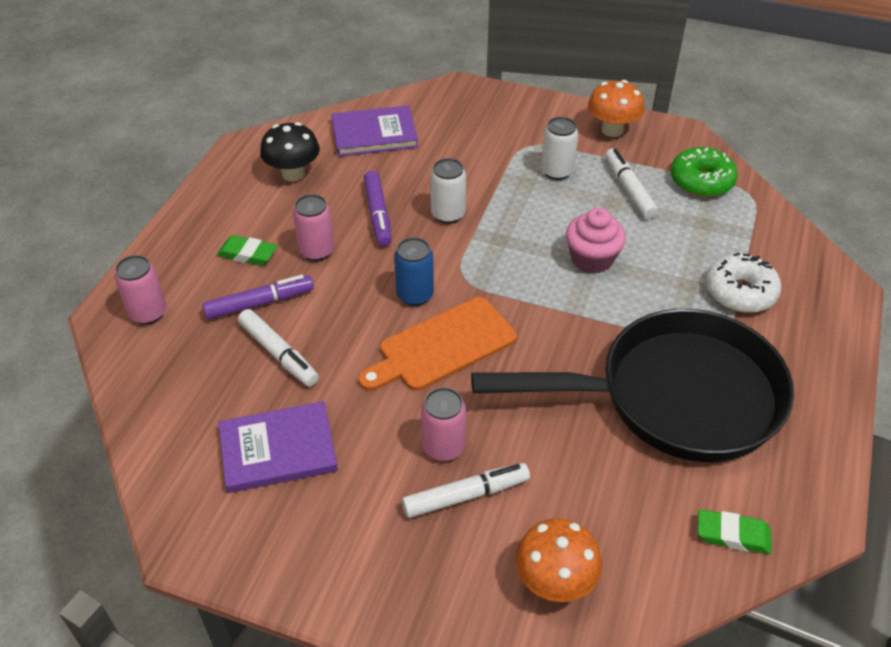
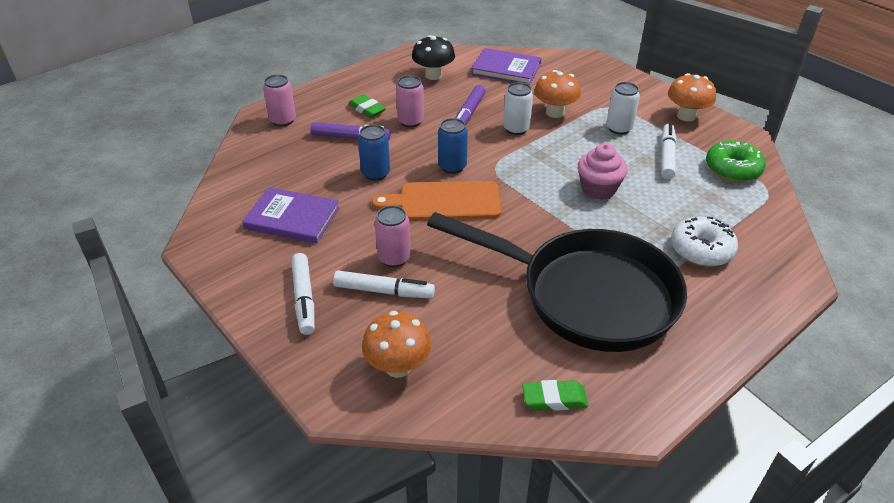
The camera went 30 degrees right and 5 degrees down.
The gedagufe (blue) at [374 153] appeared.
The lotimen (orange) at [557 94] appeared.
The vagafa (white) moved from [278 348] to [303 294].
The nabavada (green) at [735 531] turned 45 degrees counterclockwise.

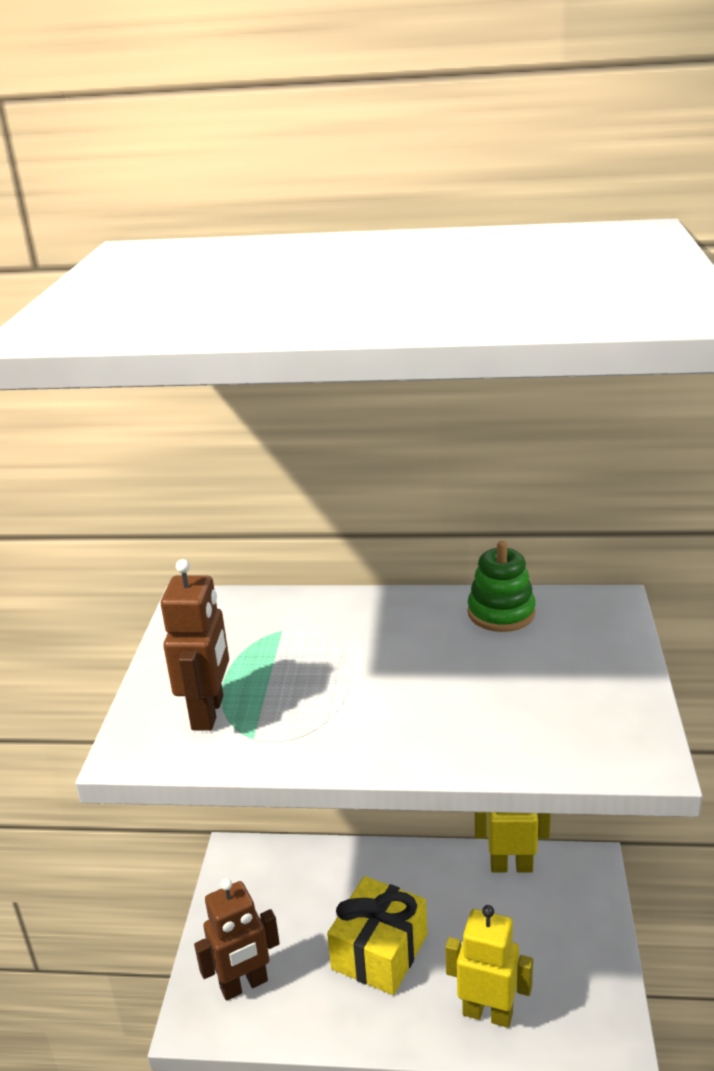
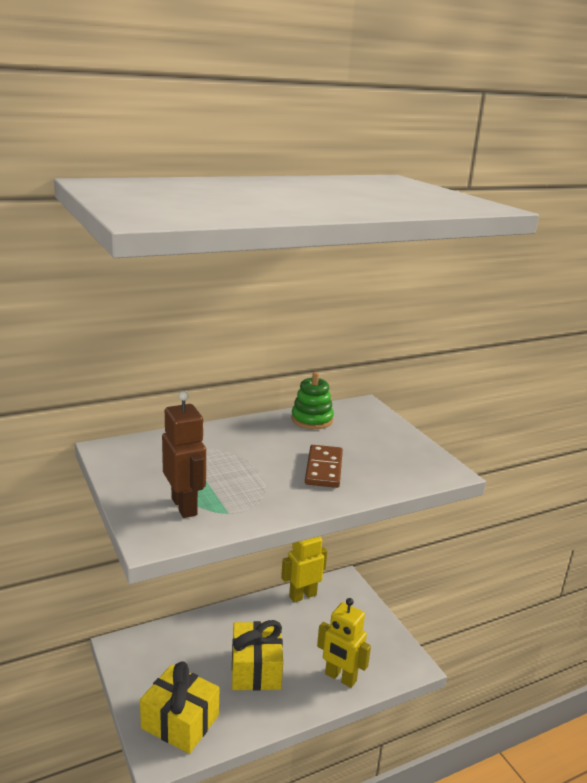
The camera went 35 degrees left and 5 degrees down.
The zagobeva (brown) at [324 466] appeared.
The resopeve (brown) at [237 939] was replaced by the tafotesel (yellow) at [179 707].
The resopeve (yellow) at [489 966] turned 135 degrees counterclockwise.

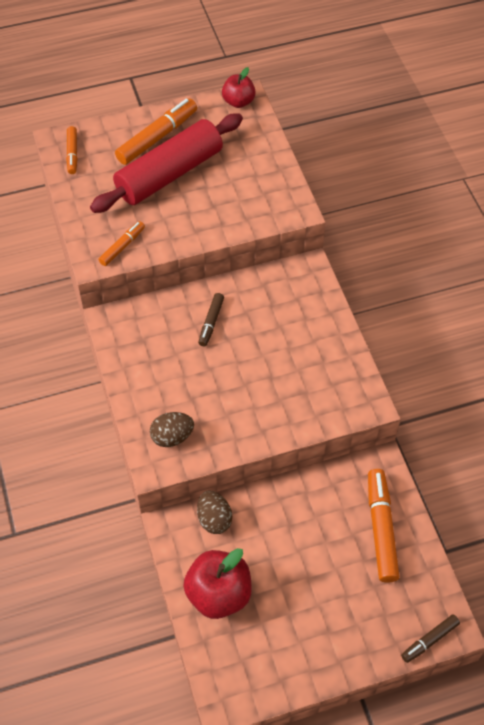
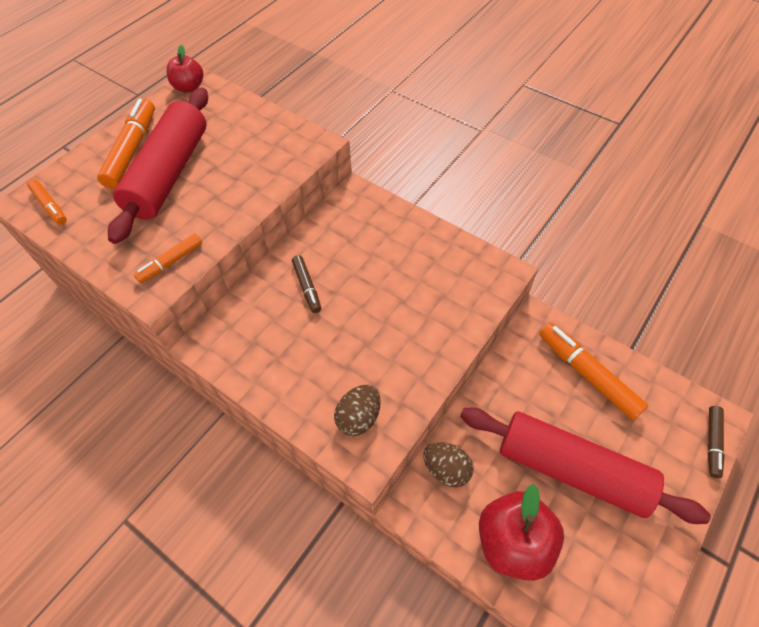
The camera went 35 degrees left and 0 degrees up.
The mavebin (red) at [585 465] appeared.
The vagafa (orange) at [122 243] turned 135 degrees counterclockwise.

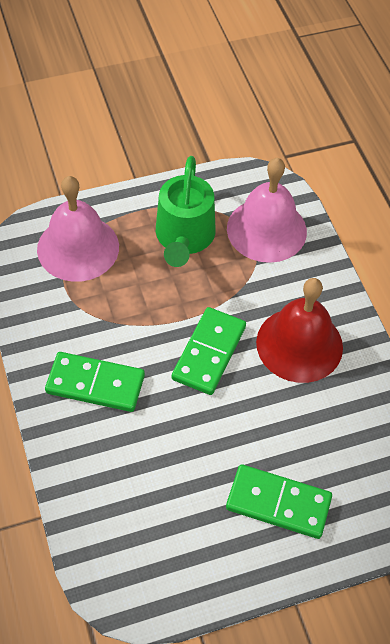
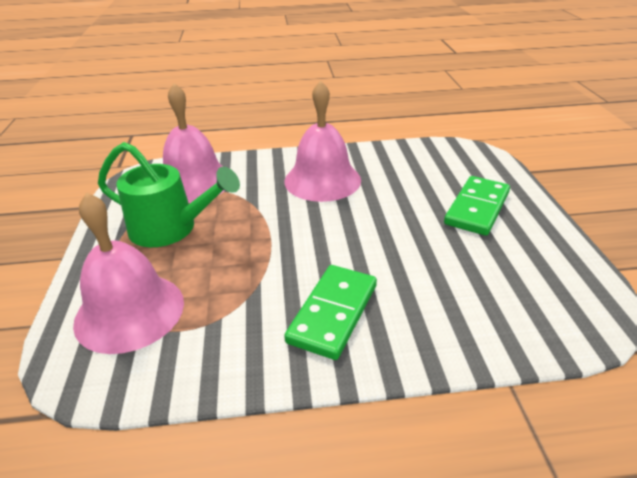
The camera went 75 degrees left and 20 degrees down.
The zagobeva (green) at [209 351] disappeared.
The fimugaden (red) at [299 330] became the fimugaden (pink) at [323 141].

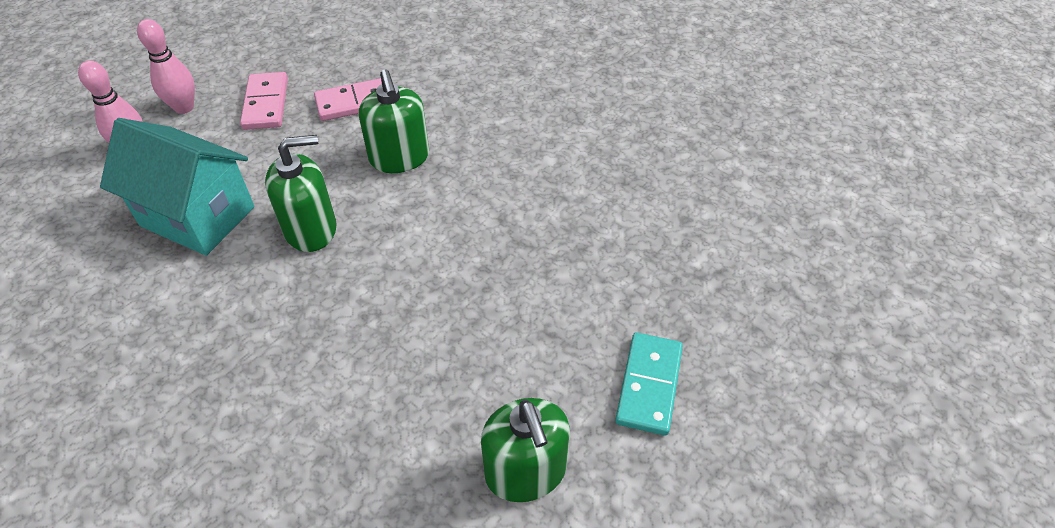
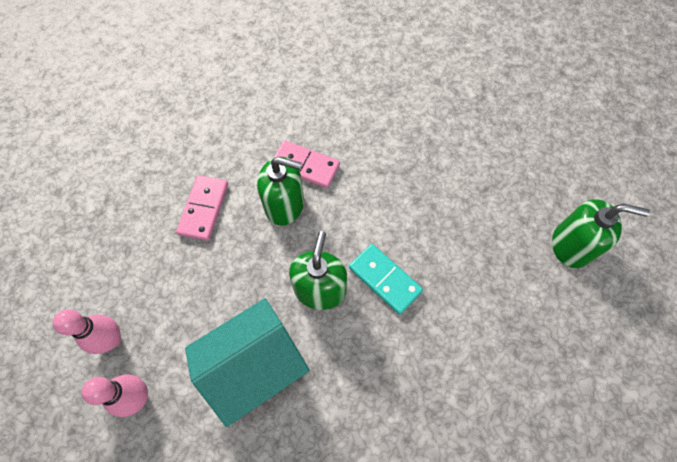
The camera went 60 degrees left and 15 degrees up.
The zagobeva (pink) moved from [264 101] to [307 164].
The zagobeva (turquoise) moved from [649 384] to [386 279].

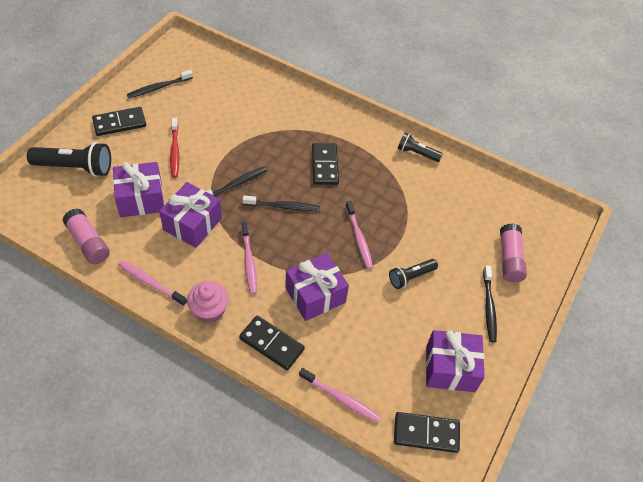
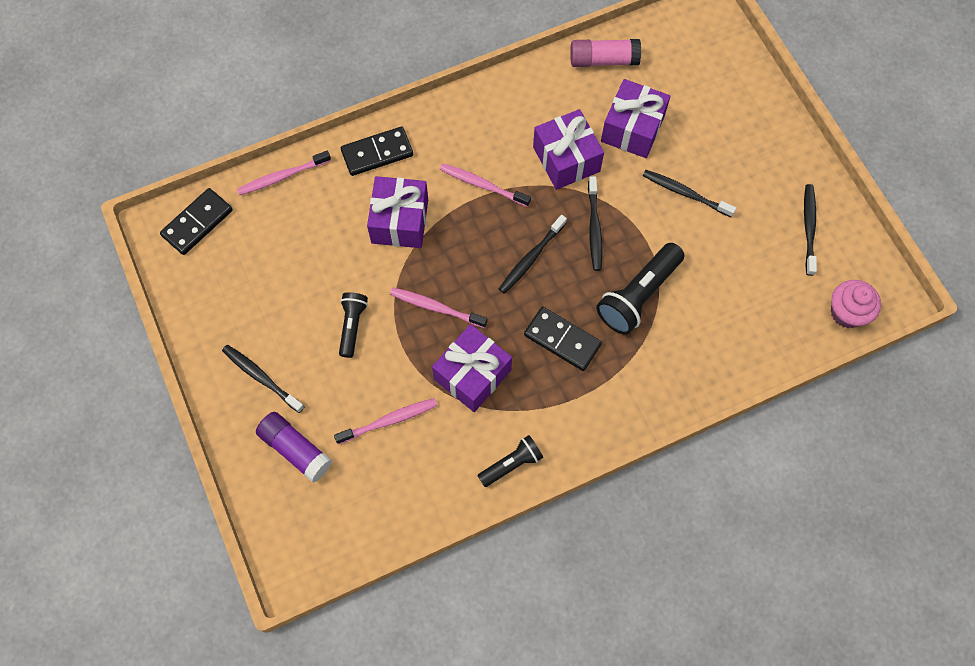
The camera went 130 degrees right and 15 degrees up.
The zagobeva (black) at [119 121] disappeared.
The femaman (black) moved from [69 159] to [640 289].
The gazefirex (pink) moved from [152 283] to [385 421].
The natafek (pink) moved from [208 302] to [856 304].
The tafotesel (purple) moved from [455 361] to [472 368].
The gazefirex (red) at [174 148] became the gazefirex (black) at [689 193].
The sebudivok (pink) at [513 253] became the sebudivok (purple) at [294 447].

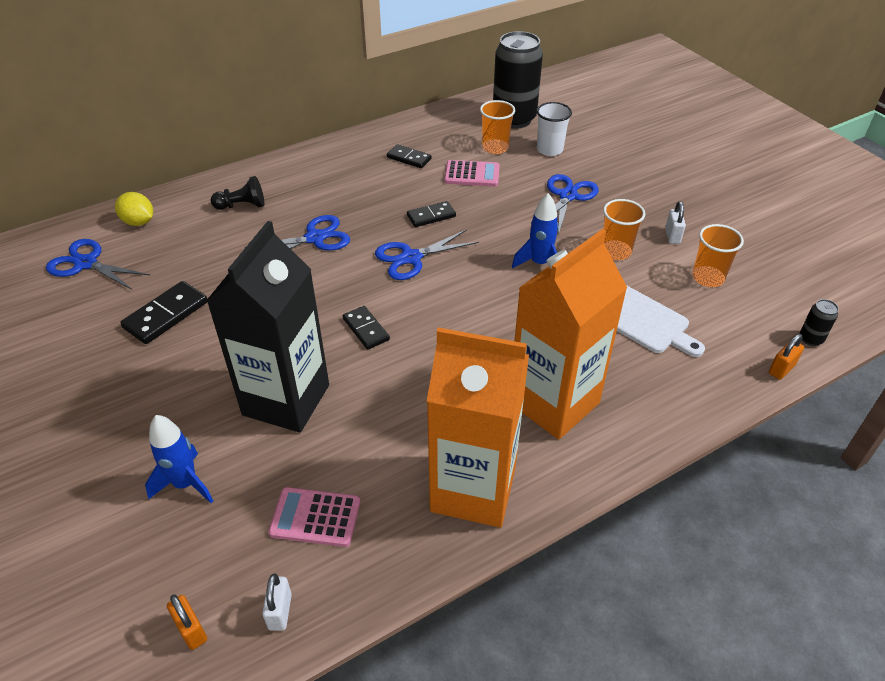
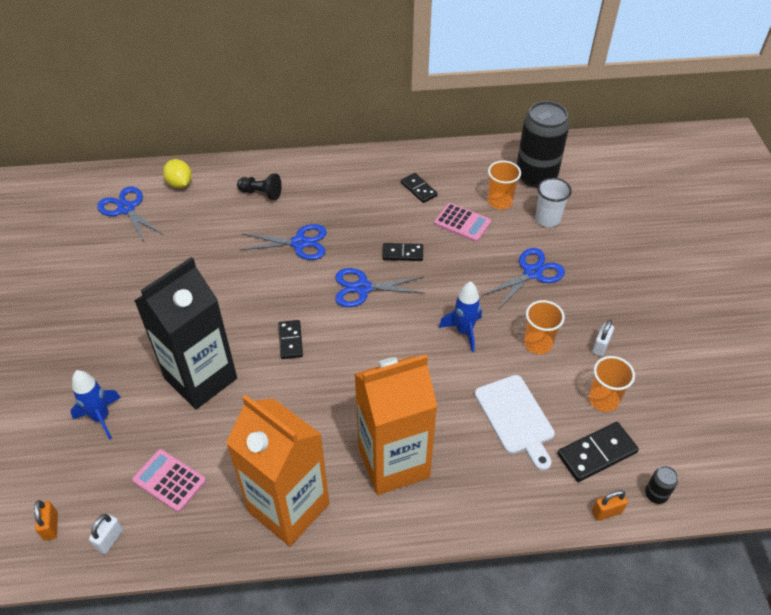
The camera went 25 degrees right and 5 degrees up.
The zagobeva (black) moved from [164 312] to [598 452].

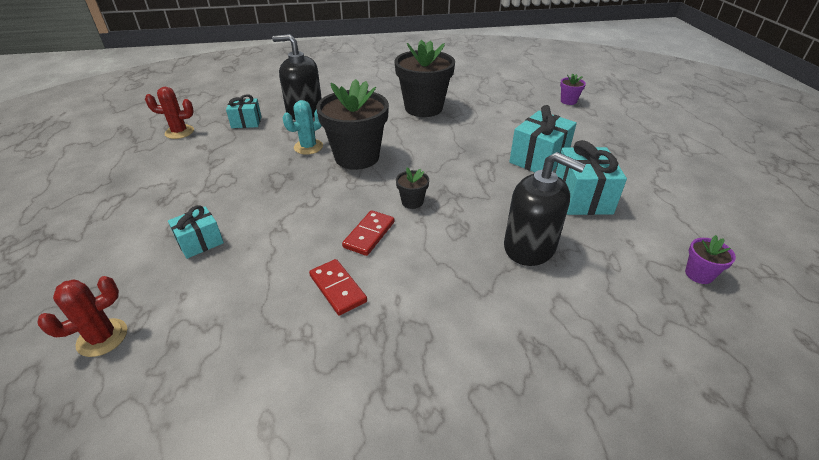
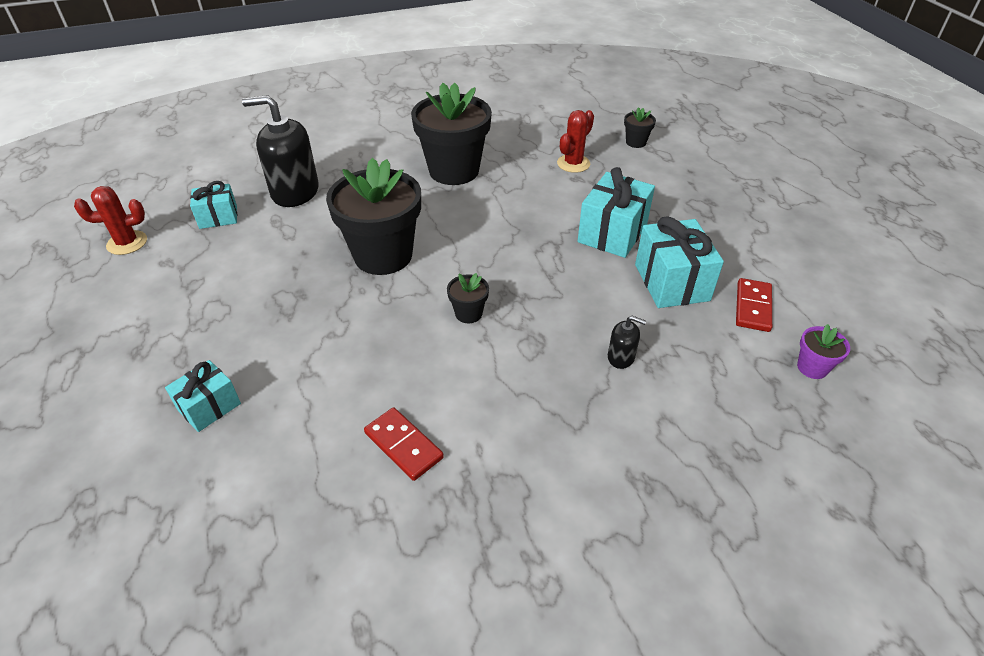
The camera went 10 degrees left and 5 degrees up.
The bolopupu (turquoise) at [303 127] disappeared.
The bolopupu (red) moved from [82 316] to [575 141].
The zagobeva (red) moved from [368 233] to [754 305].
The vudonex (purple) at [573 89] became the vudonex (black) at [640 127].
The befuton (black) at [545 209] changed to 0.45 times the size.

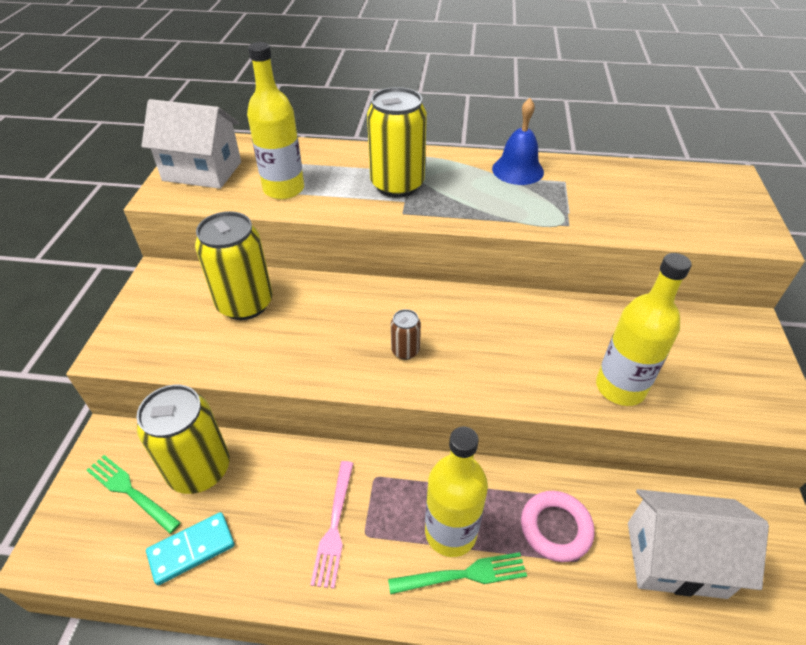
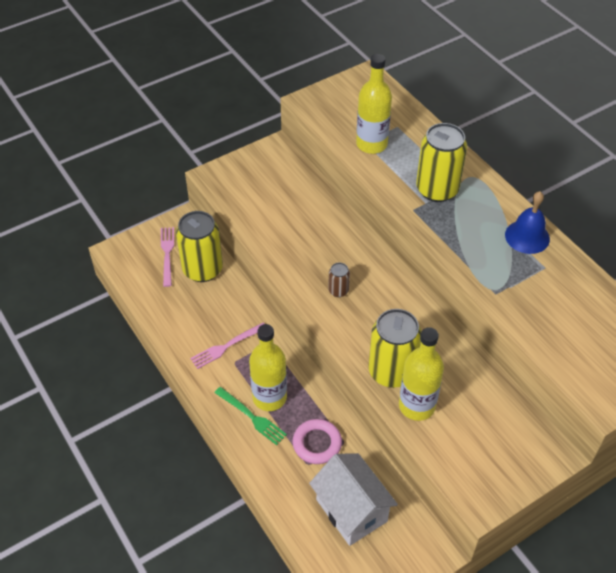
The camera went 50 degrees right and 5 degrees up.
The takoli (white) at [191 144] disappeared.
The zagobeva (turquoise) at [190 548] disappeared.
The gedagufe (yellow) moved from [234 265] to [394 348].
The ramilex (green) at [133 494] became the ramilex (pink) at [167 257].

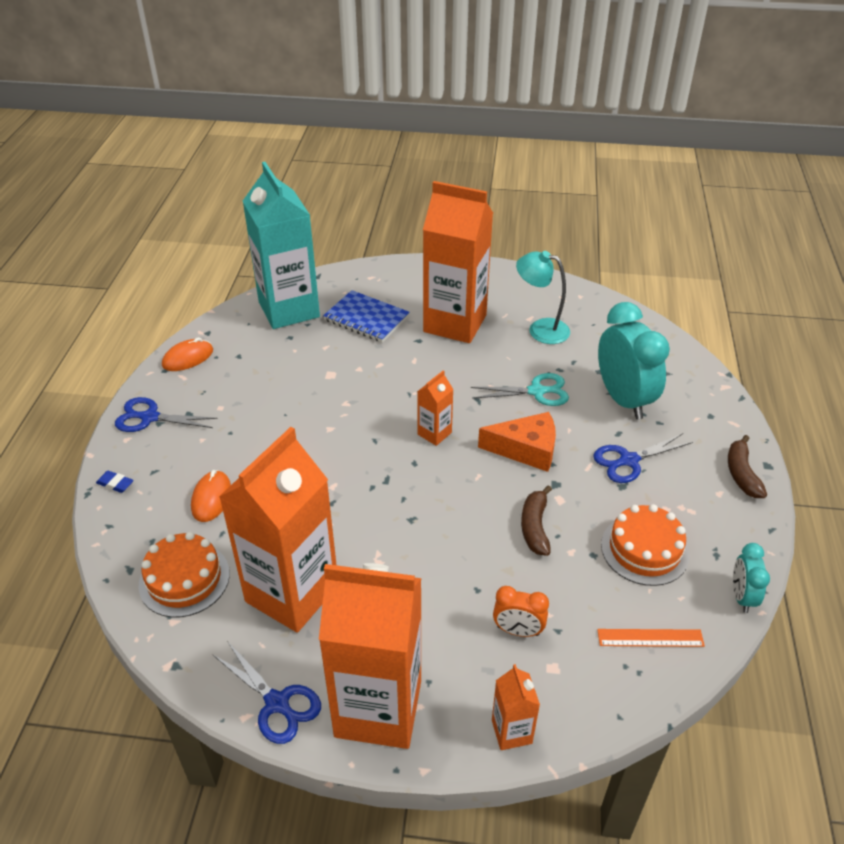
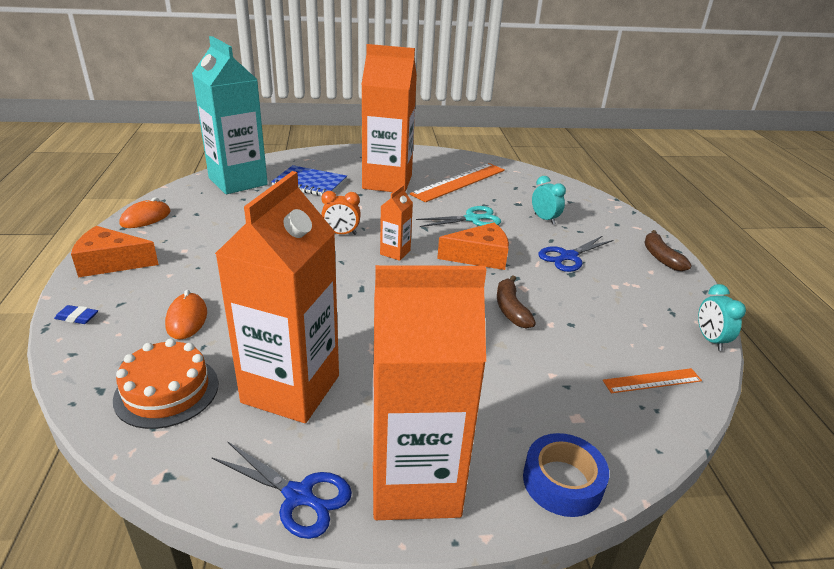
The camera went 15 degrees left and 10 degrees down.
The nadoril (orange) at [645 545] disappeared.
The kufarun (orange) moved from [521 611] to [341 213].
The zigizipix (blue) at [166 414] was replaced by the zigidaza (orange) at [115 251].
The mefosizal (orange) at [516 707] was replaced by the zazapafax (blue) at [566 475].
The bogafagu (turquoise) at [543 297] was replaced by the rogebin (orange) at [457 182].
The kufarun (turquoise) at [634 361] changed to 0.50 times the size.

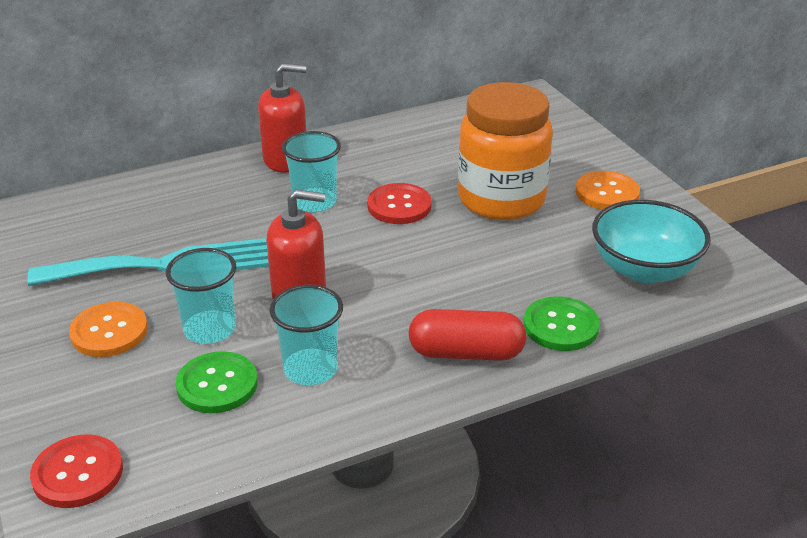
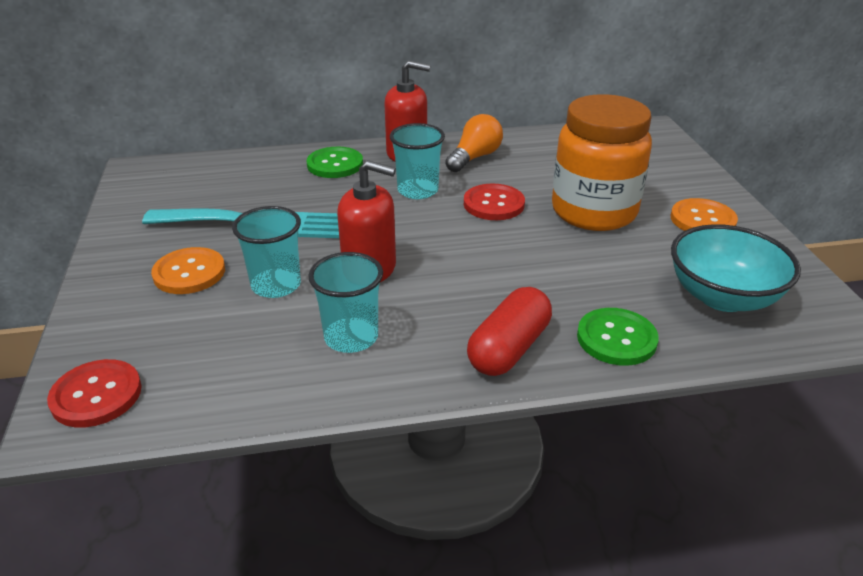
The camera went 15 degrees right and 0 degrees up.
The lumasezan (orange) at [474 143] appeared.
The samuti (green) moved from [217 382] to [334 162].
The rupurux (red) at [467 335] turned 75 degrees counterclockwise.

